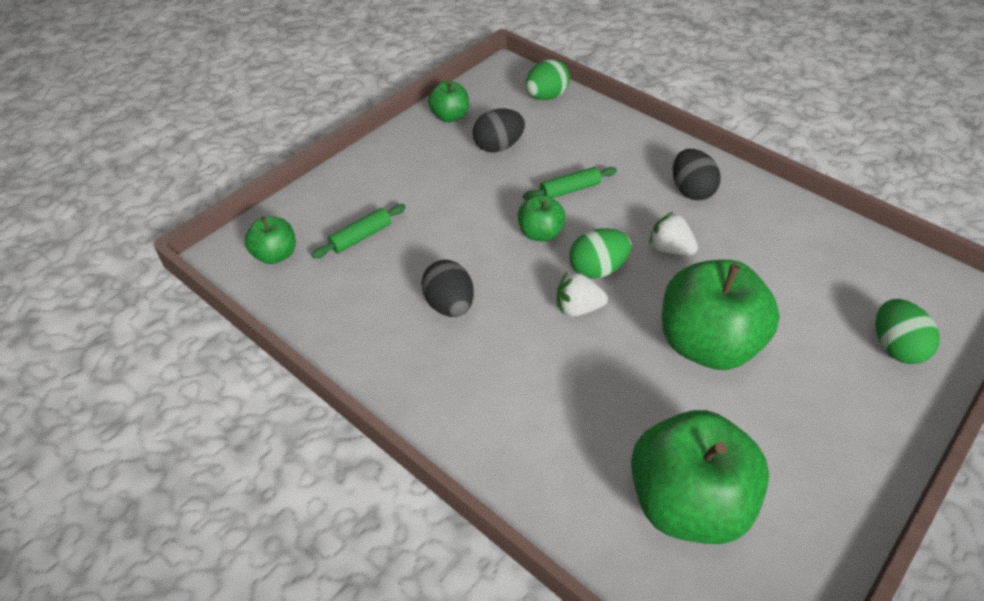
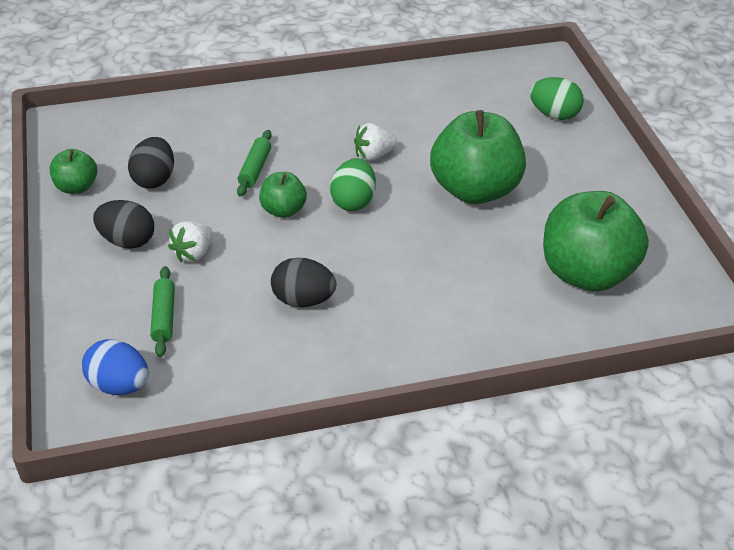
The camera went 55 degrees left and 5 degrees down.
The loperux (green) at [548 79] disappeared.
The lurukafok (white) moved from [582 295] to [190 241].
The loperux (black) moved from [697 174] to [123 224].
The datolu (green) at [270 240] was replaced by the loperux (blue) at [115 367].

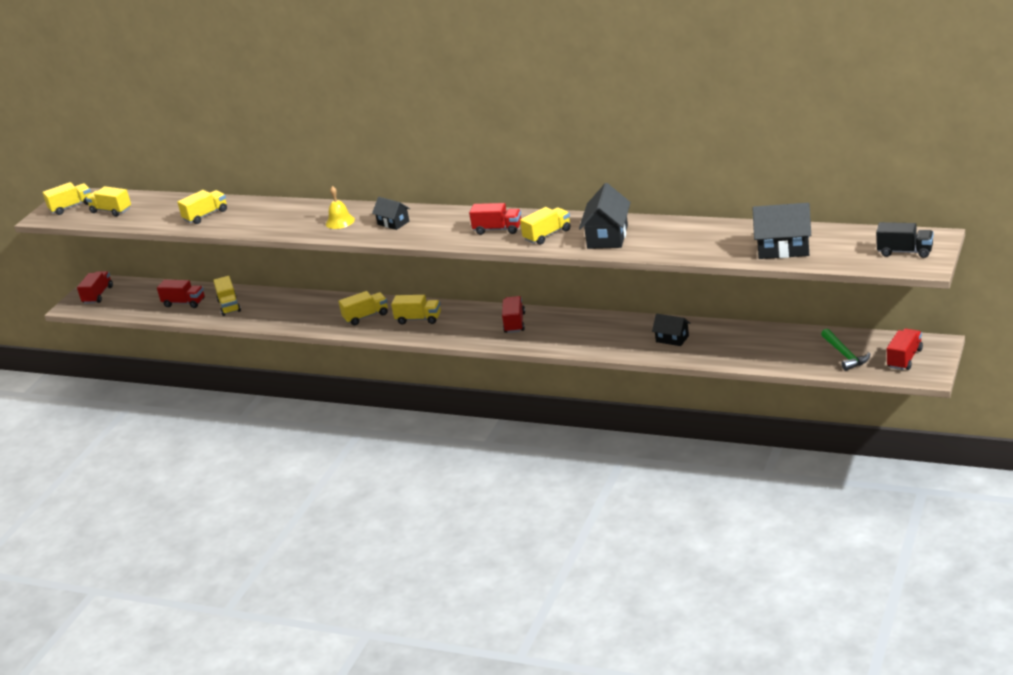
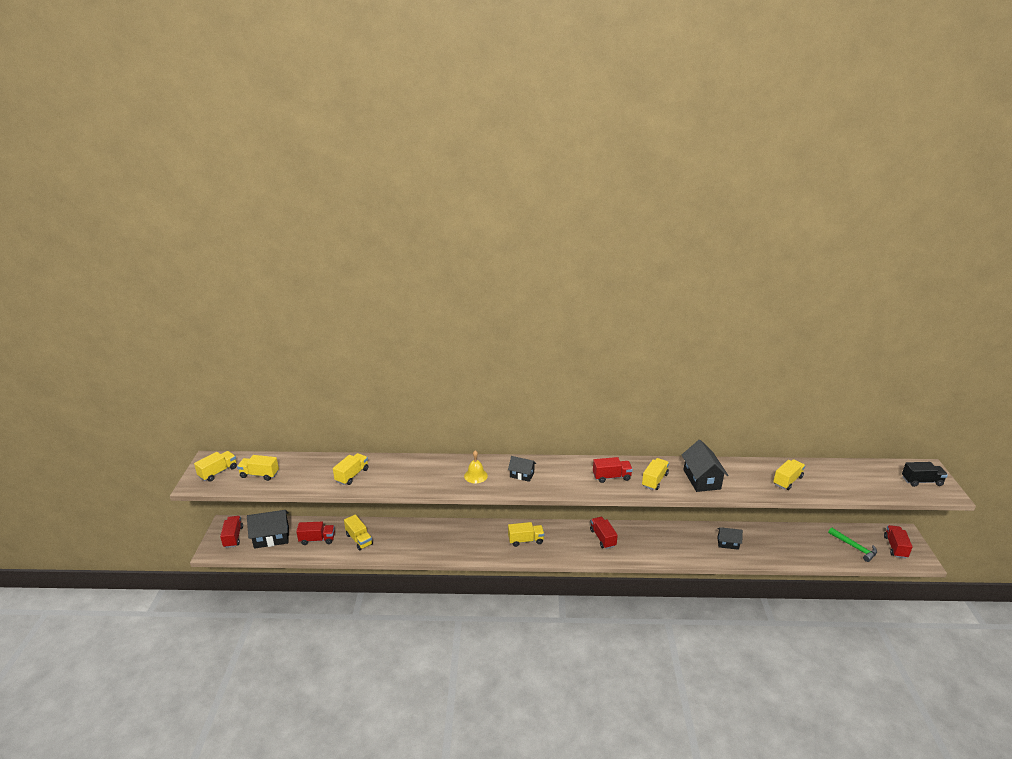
The camera went 25 degrees left and 0 degrees up.
The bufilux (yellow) moved from [363 308] to [789 474].
The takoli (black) moved from [781 231] to [268 529].

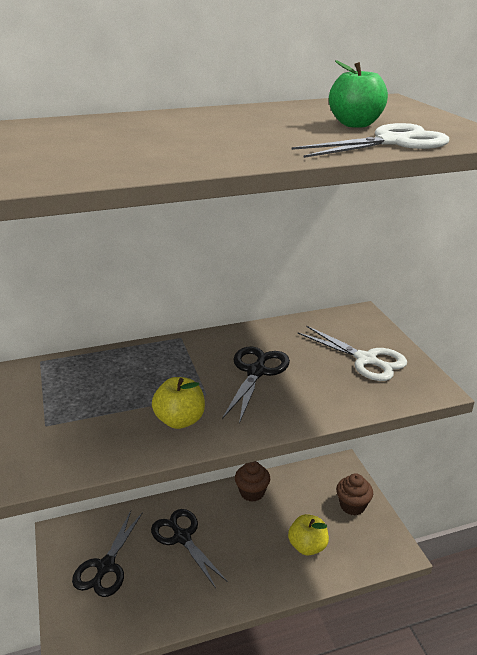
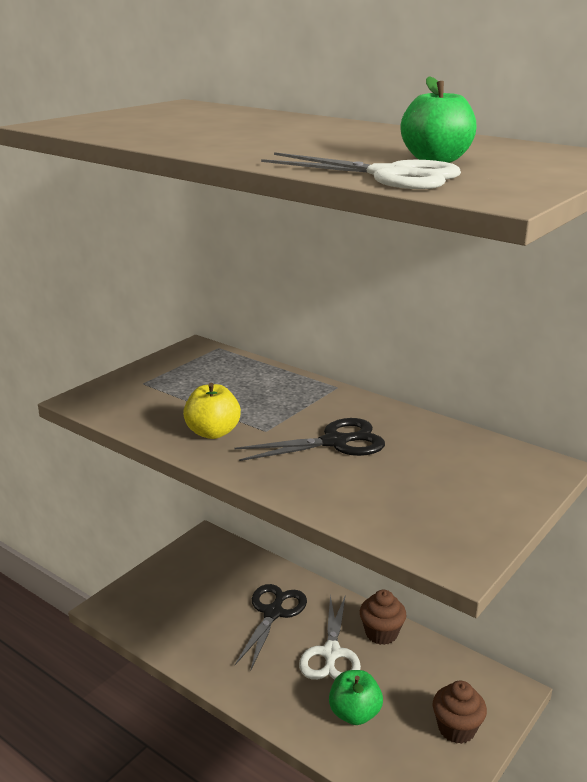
The camera went 55 degrees right and 5 degrees down.
The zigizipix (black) at [107 554] disappeared.
The zigizipix (white) moved from [352 353] to [330 637].
The datolu (yellow) at [308 535] became the datolu (green) at [356 697].

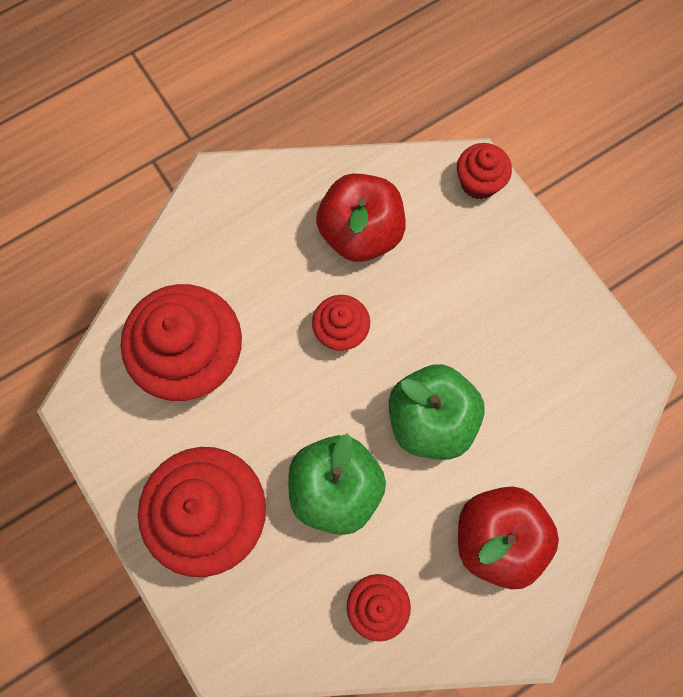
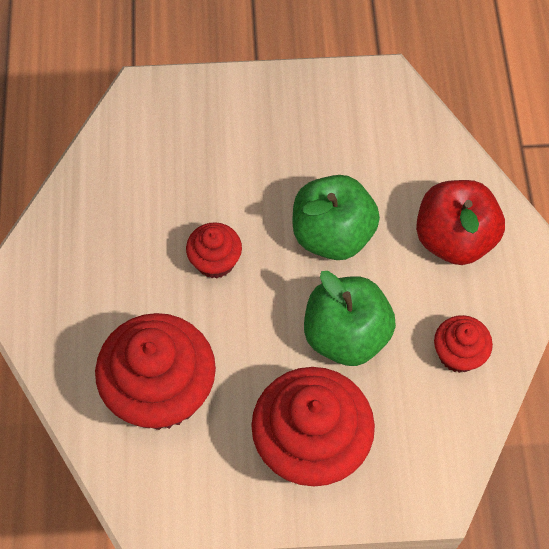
The camera went 60 degrees left and 10 degrees down.
The datolu (red) at [361 217] disappeared.
The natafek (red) at [484 171] disappeared.

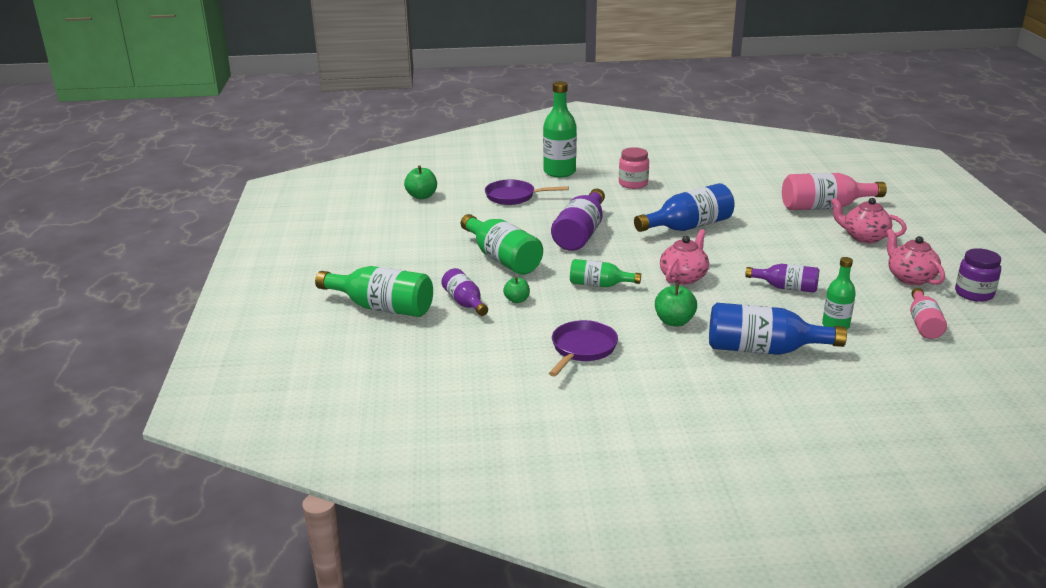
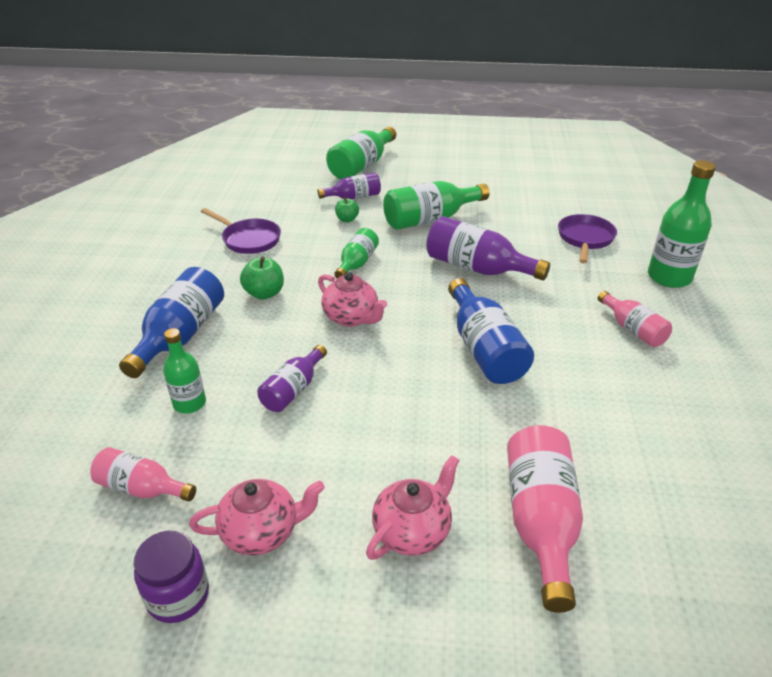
The camera went 100 degrees right and 10 degrees up.
The datolu (green) at [420 182] disappeared.
The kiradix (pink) at [634 168] was replaced by the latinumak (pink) at [635 319].

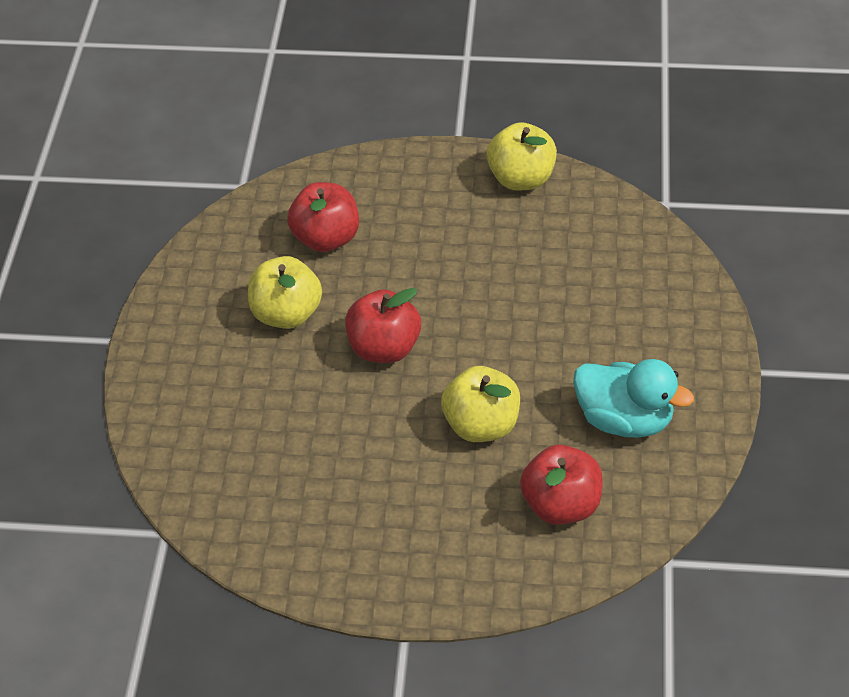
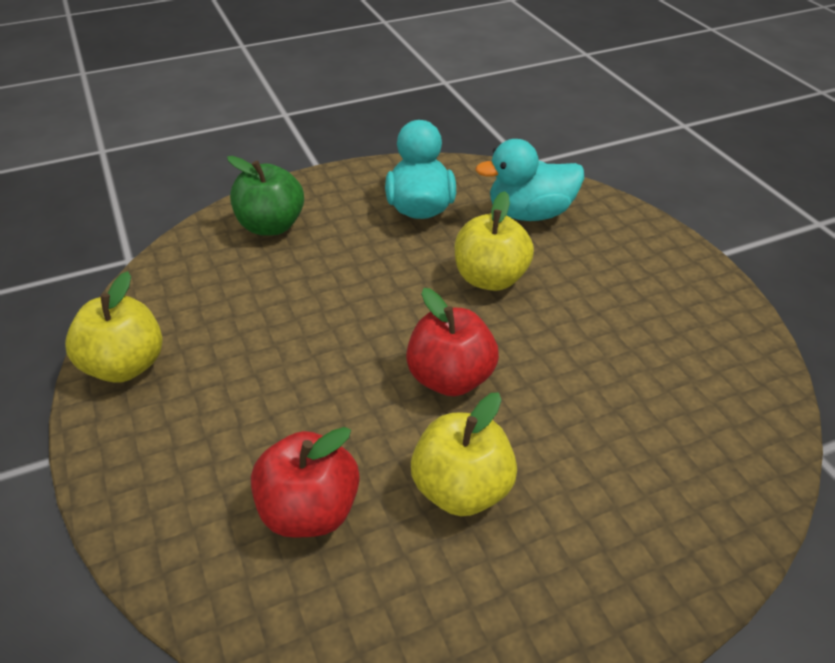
The camera went 120 degrees left and 5 degrees down.
The datolu (green) at [265 196] appeared.
The datolu (red) at [561 485] was replaced by the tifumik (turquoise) at [529 180].

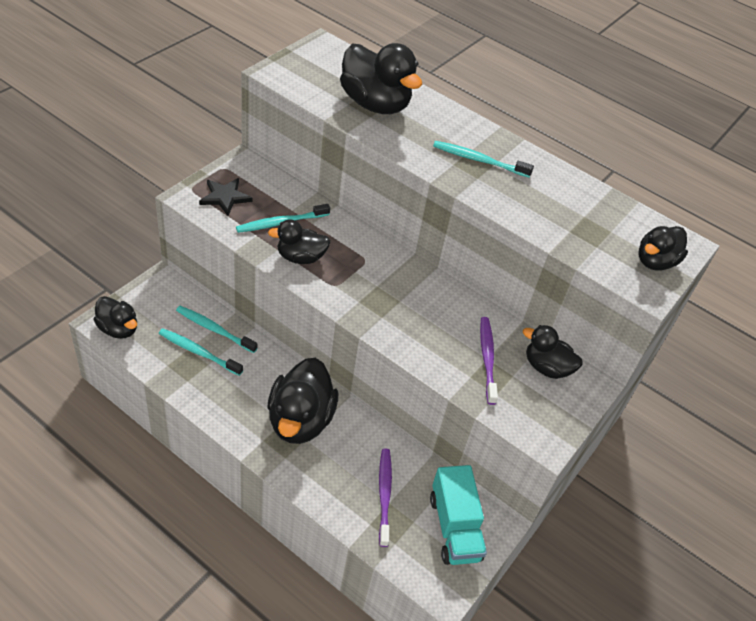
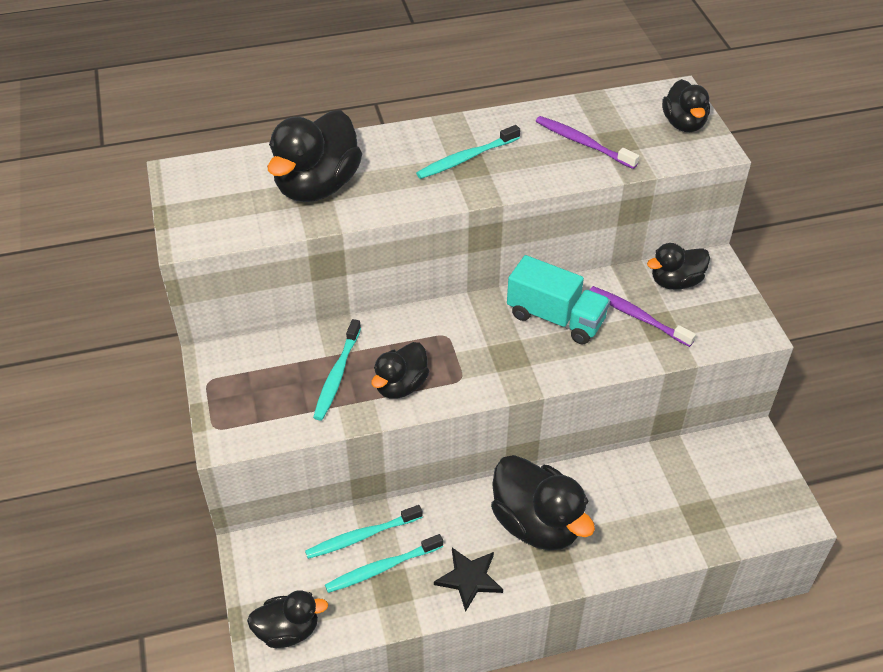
The camera went 45 degrees left and 0 degrees up.
The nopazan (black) moved from [225 197] to [468 580].
The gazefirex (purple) moved from [385 498] to [587 142].
The bufilux (turquoise) moved from [458 515] to [558 299].
The tifumik (black) at [381 78] turned 120 degrees clockwise.

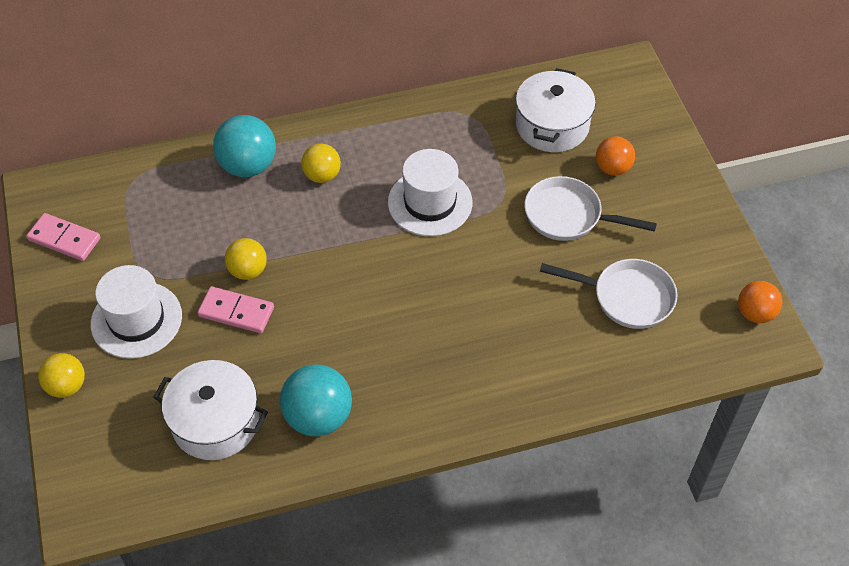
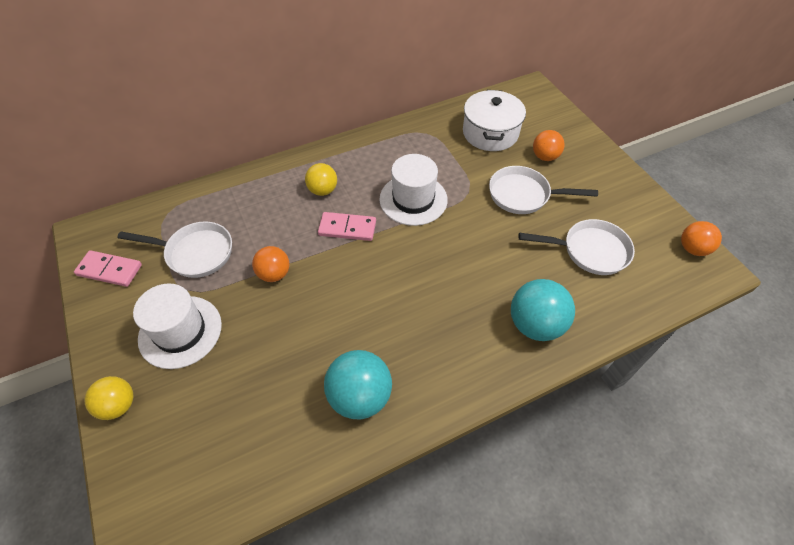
The camera went 10 degrees left and 0 degrees up.
The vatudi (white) at [210 410] disappeared.
The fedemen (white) at [174 249] appeared.
The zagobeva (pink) moved from [236 309] to [347 226].
The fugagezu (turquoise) moved from [244 146] to [543 310].
The fugagezu (yellow) at [246 259] became the fugagezu (orange) at [270 264].

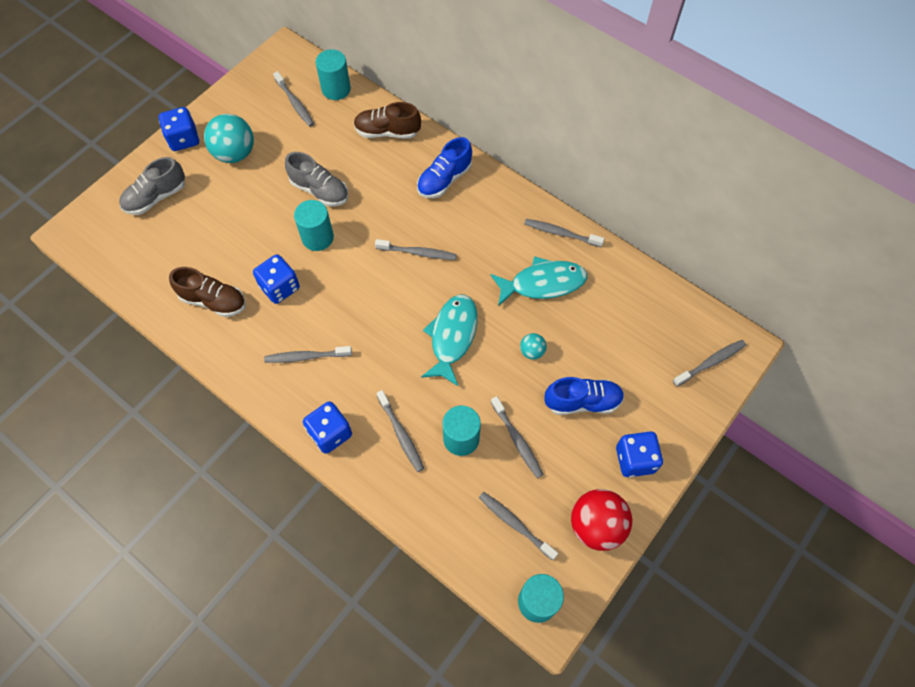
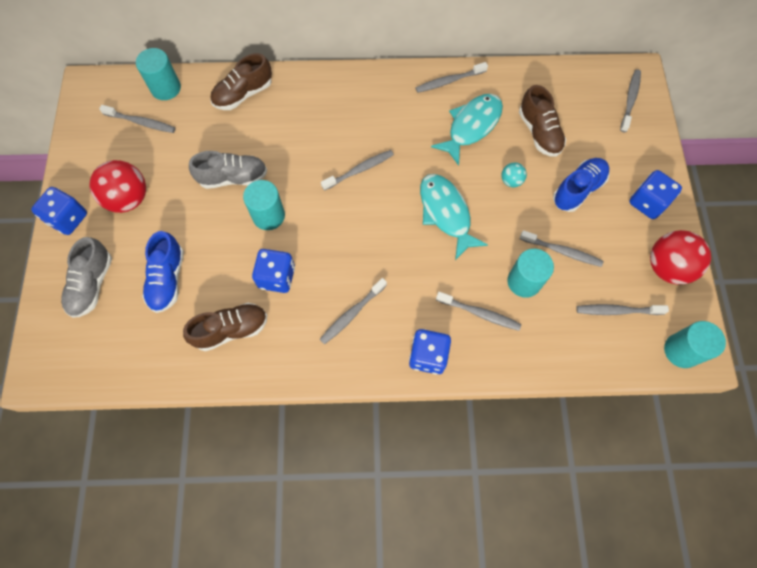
The camera went 40 degrees left and 5 degrees up.
The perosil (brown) at [542 121] appeared.
The perosil (blue) moved from [444 167] to [163 272].
The fugagezu (turquoise) at [229 138] became the fugagezu (red) at [118 186].

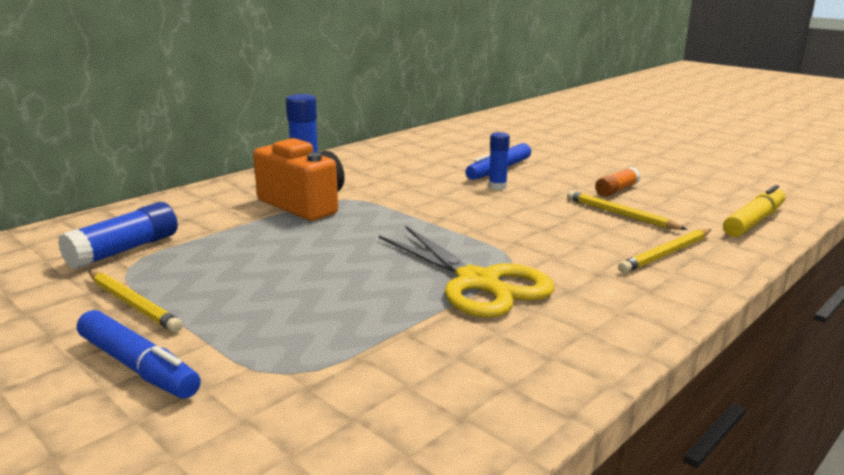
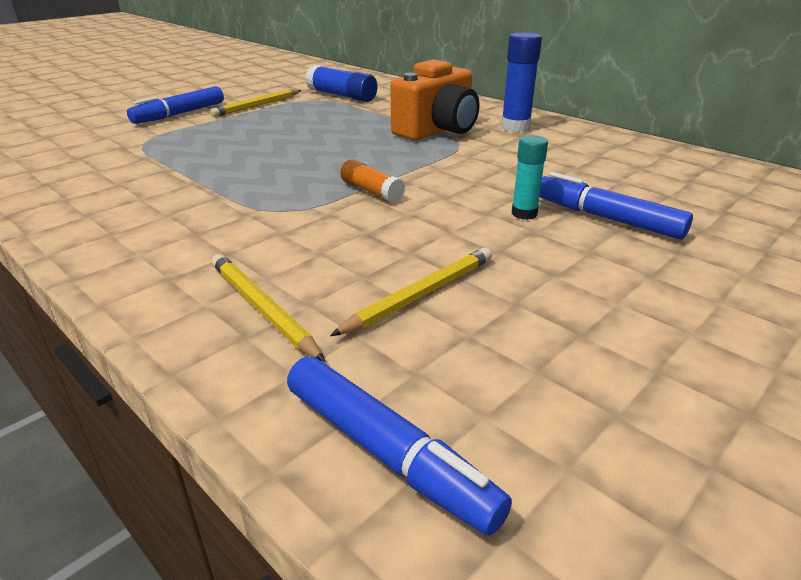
The camera went 90 degrees right and 10 degrees up.
The zigizipix (yellow) at [467 272] disappeared.
The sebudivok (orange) moved from [618 182] to [372 181].
The sebudivok (blue) at [499 161] became the sebudivok (turquoise) at [530 177].
The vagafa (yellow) at [754 211] became the vagafa (blue) at [399 446].

